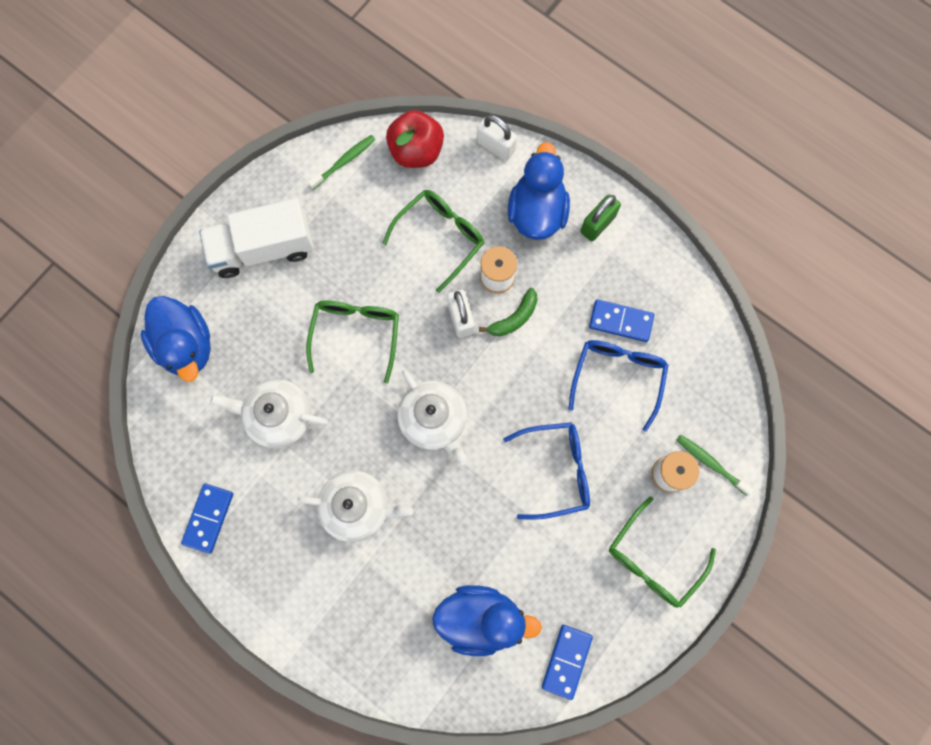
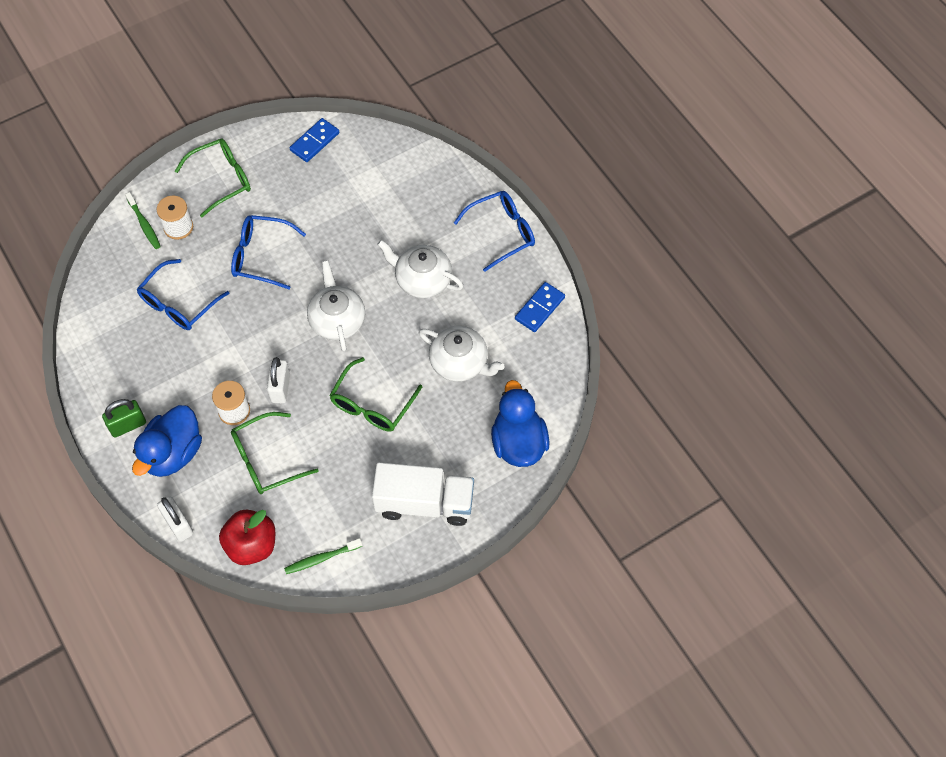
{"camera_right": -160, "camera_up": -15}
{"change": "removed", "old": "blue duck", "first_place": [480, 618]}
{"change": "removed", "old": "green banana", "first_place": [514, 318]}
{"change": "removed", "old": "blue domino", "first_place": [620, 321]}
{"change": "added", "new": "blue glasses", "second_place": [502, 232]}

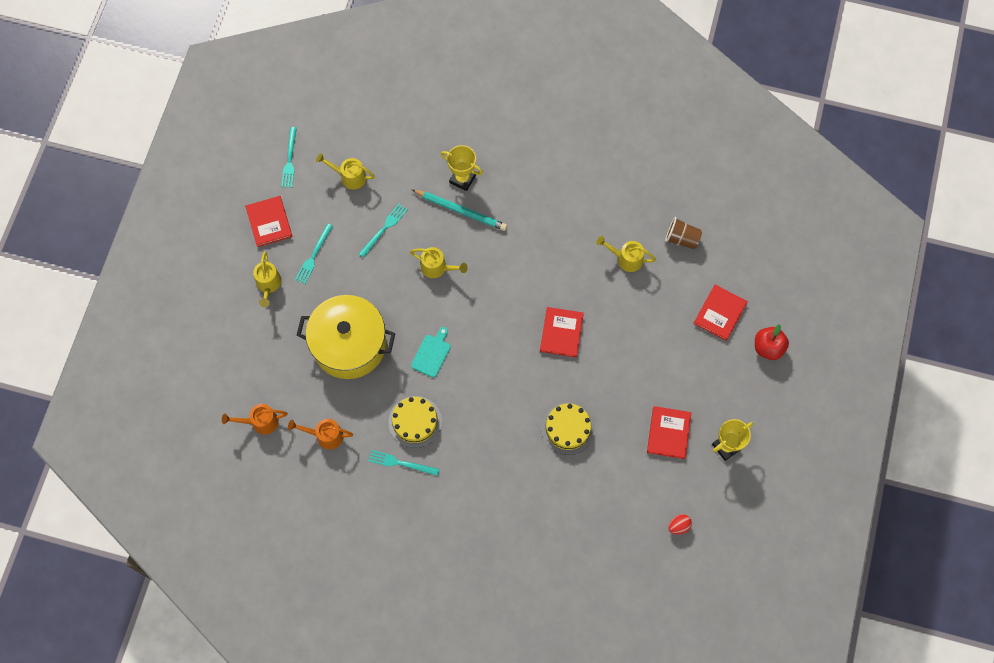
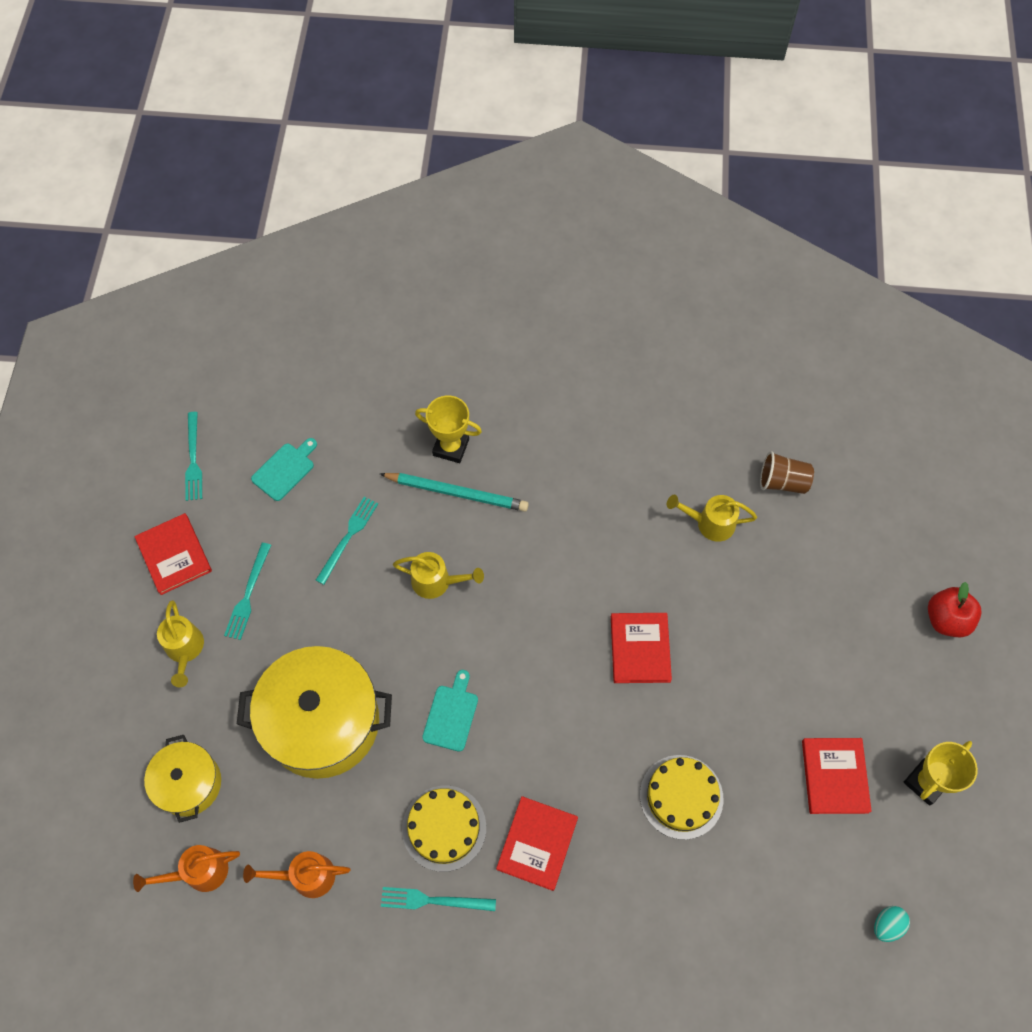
{"camera_right": -10, "camera_up": -5}
{"change": "added", "new": "yellow pot", "second_place": [189, 783]}
{"change": "moved", "old": "red book", "first_place": [720, 313], "second_place": [537, 843]}
{"change": "replaced", "old": "yellow watering can", "new": "turquoise cutting board", "first_place": [349, 176], "second_place": [285, 470]}
{"change": "recoloured", "old": "red egg", "new": "turquoise egg", "first_place": [678, 526], "second_place": [887, 925]}

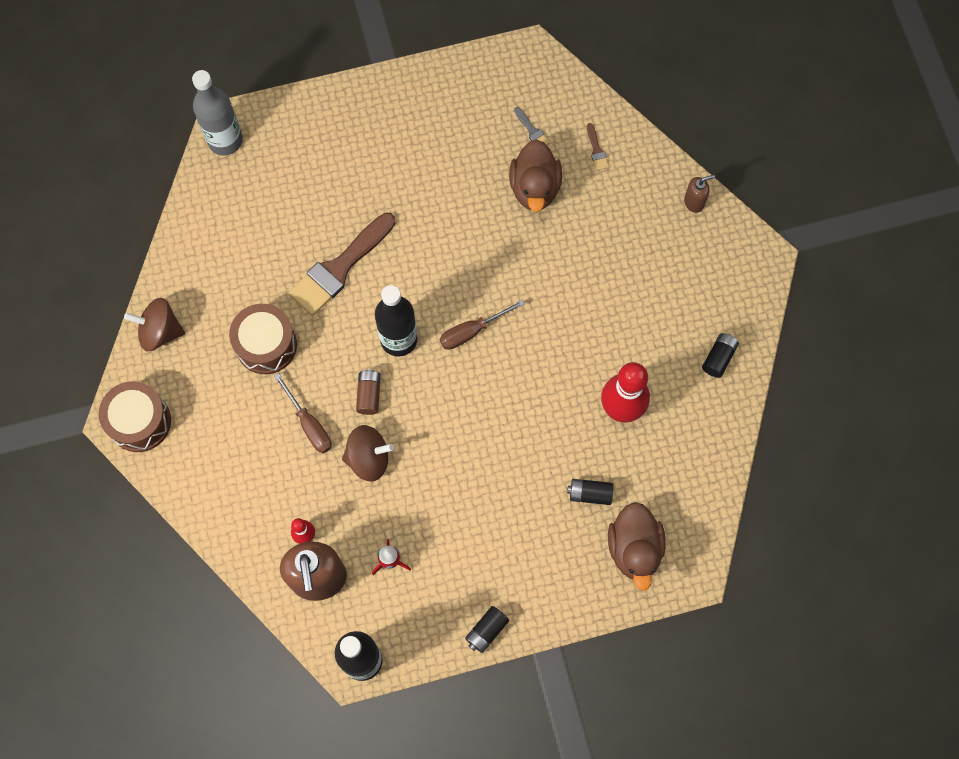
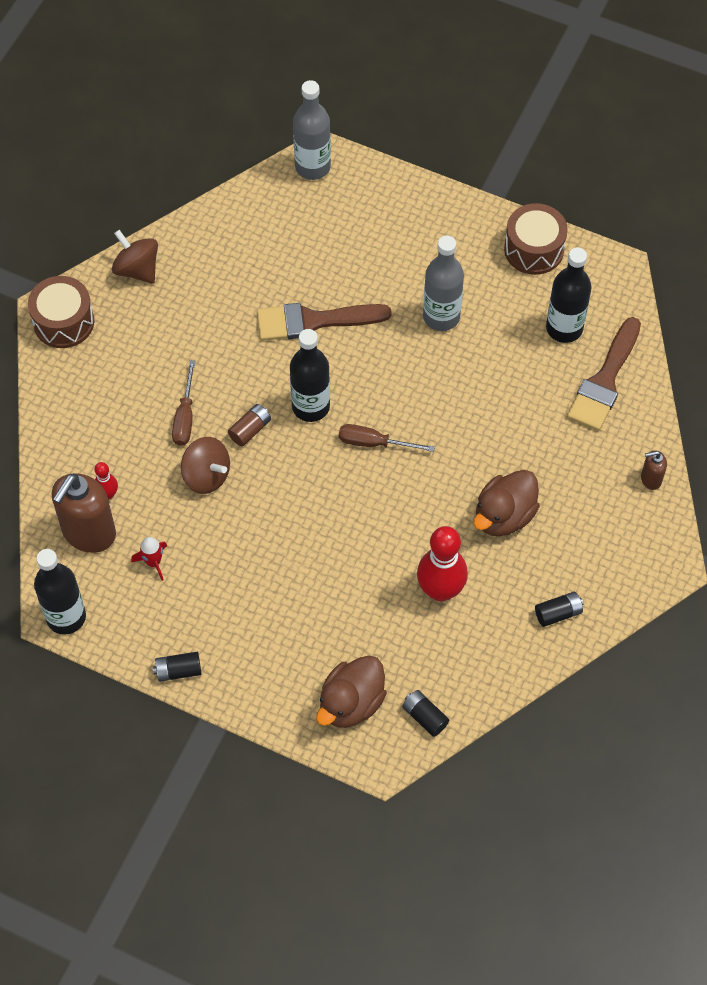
{"camera_right": 40, "camera_up": -10}
{"change": "added", "new": "grey bottle", "second_place": [441, 317]}
{"change": "moved", "old": "brown drum", "first_place": [266, 345], "second_place": [534, 249]}
{"change": "moved", "old": "brown duck", "first_place": [534, 188], "second_place": [504, 516]}
{"change": "moved", "old": "black battery", "first_place": [590, 494], "second_place": [424, 717]}
{"change": "replaced", "old": "grey brush", "new": "black bottle", "first_place": [532, 130], "second_place": [564, 328]}
{"change": "turned", "old": "brown soap dispenser", "first_place": [694, 202], "second_place": [650, 479], "degrees": 150}
{"change": "resized", "old": "brown brush", "first_place": [596, 150], "second_place": [604, 381], "factor": 2.49}

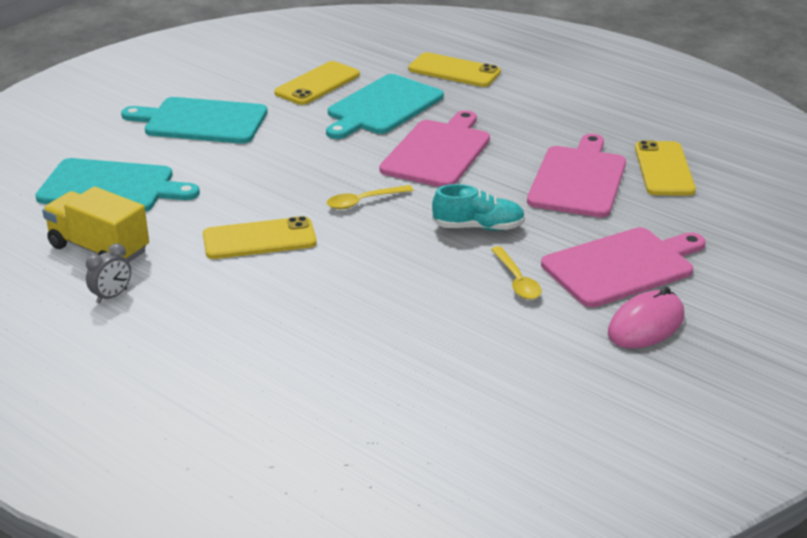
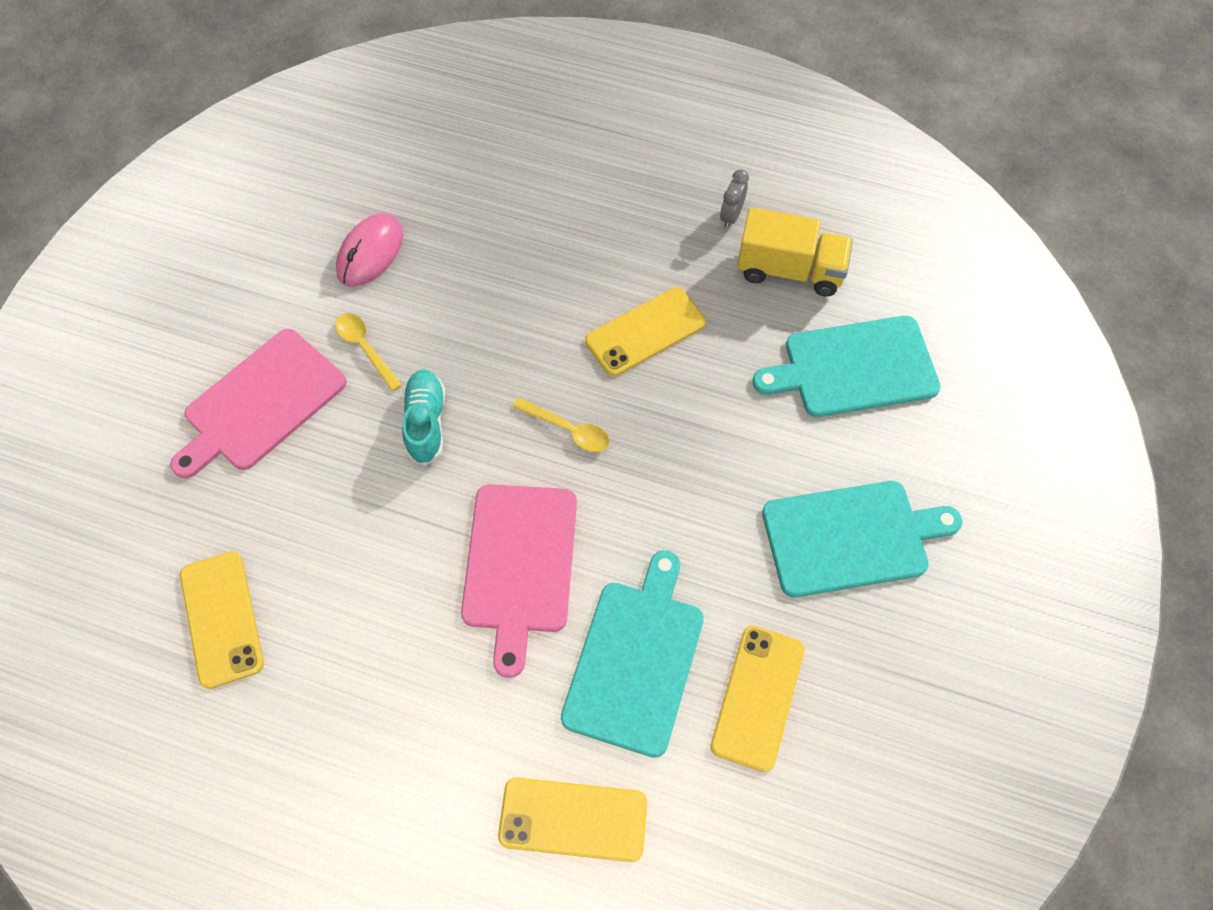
{"camera_right": 160, "camera_up": 30}
{"change": "removed", "old": "pink cutting board", "first_place": [578, 179]}
{"change": "moved", "old": "pink mouse", "first_place": [646, 325], "second_place": [370, 252]}
{"change": "turned", "old": "yellow spoon", "first_place": [363, 201], "second_place": [568, 430], "degrees": 75}
{"change": "turned", "old": "turquoise shoe", "first_place": [478, 227], "second_place": [426, 423], "degrees": 105}

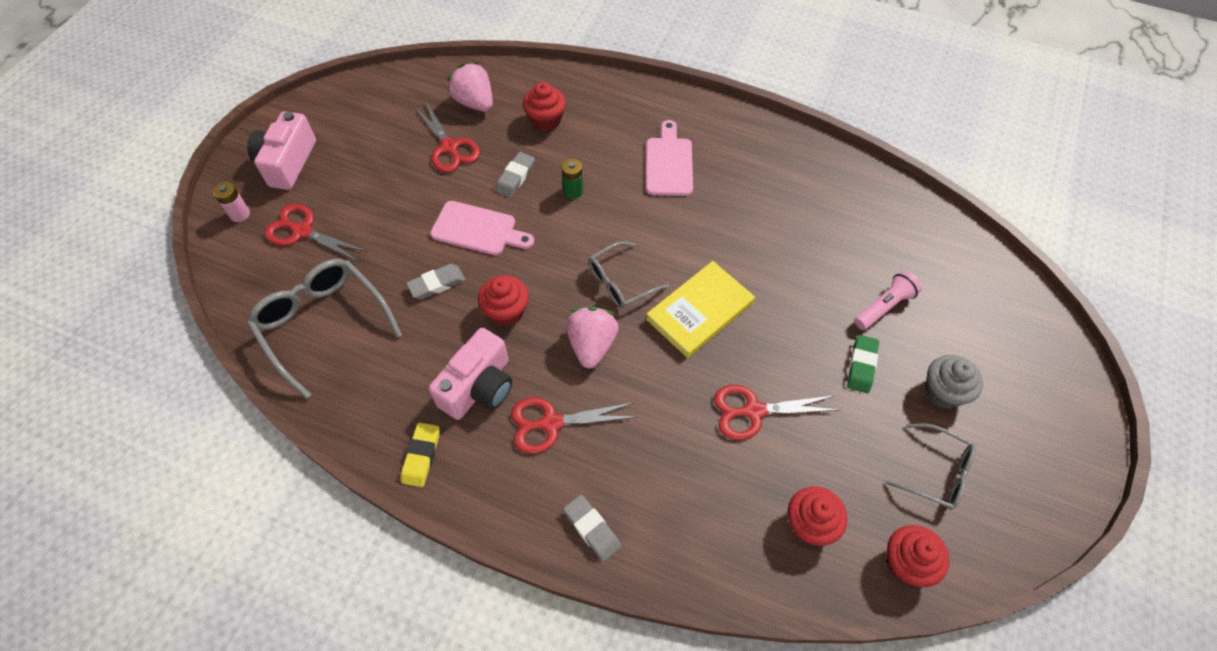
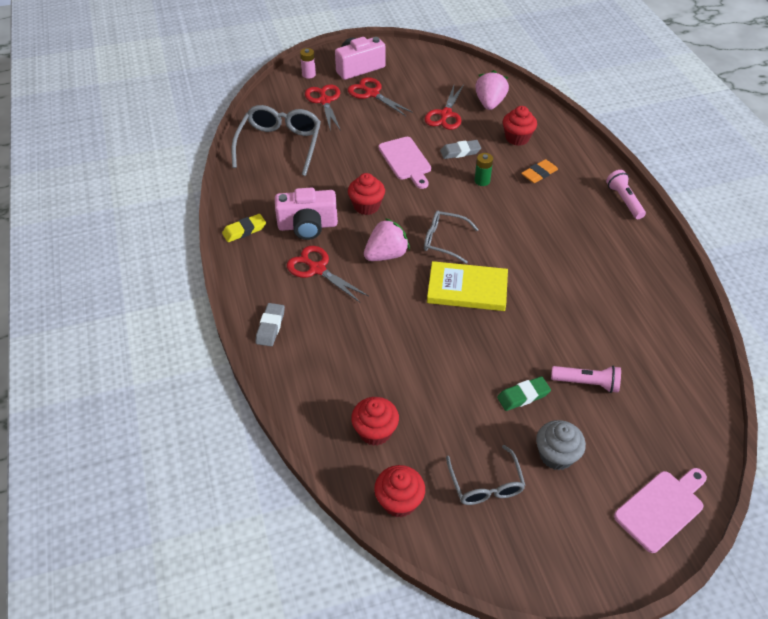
{"camera_right": 50, "camera_up": -10}
{"change": "removed", "old": "grey eraser", "first_place": [437, 284]}
{"change": "added", "new": "orange eraser", "second_place": [539, 174]}
{"change": "added", "new": "pink flashlight", "second_place": [624, 200]}
{"change": "moved", "old": "pink cutting board", "first_place": [669, 163], "second_place": [661, 508]}
{"change": "moved", "old": "red scissors", "first_place": [753, 411], "second_place": [372, 93]}

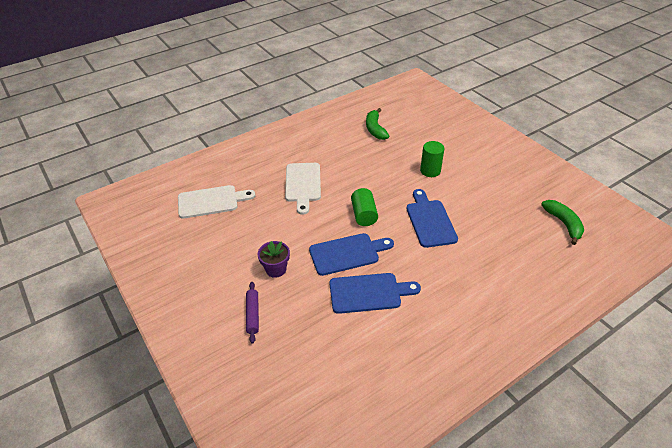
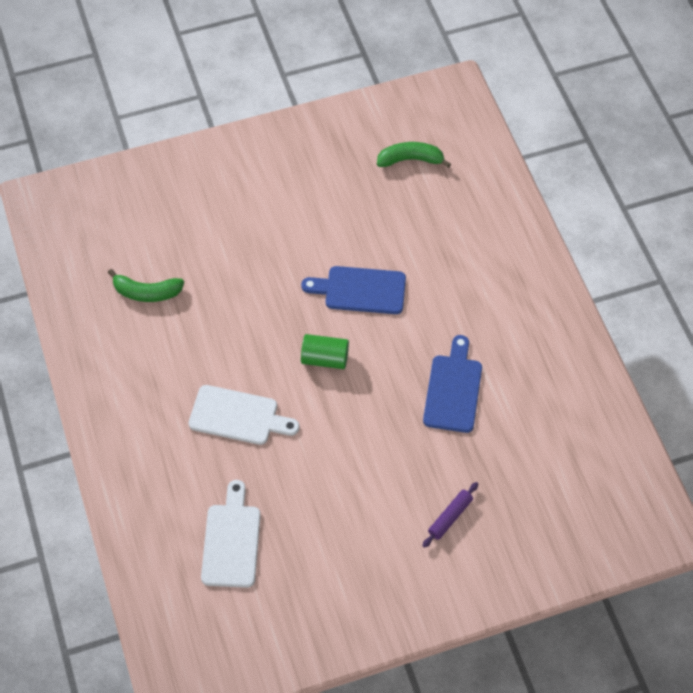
{"camera_right": -75, "camera_up": 15}
{"change": "removed", "old": "purple flower pot", "first_place": [276, 269]}
{"change": "removed", "old": "blue cutting board", "first_place": [347, 253]}
{"change": "removed", "old": "green cylinder", "first_place": [430, 171]}
{"change": "turned", "old": "purple rolling pin", "first_place": [253, 314], "second_place": [450, 517], "degrees": -60}

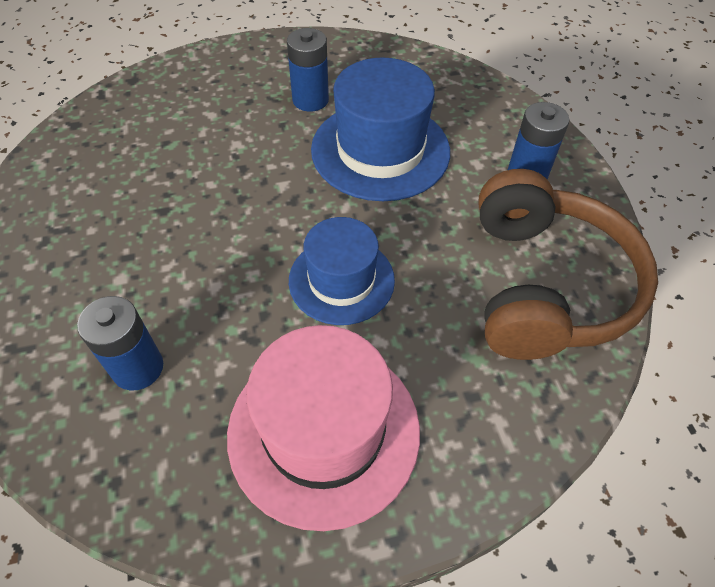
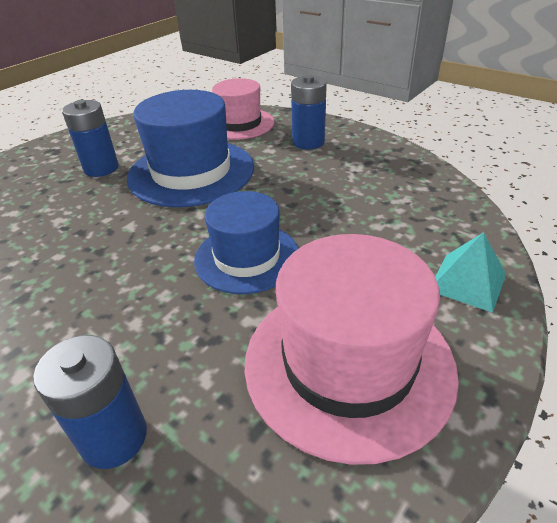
{"camera_right": -35, "camera_up": -15}
{"change": "removed", "old": "brown headphones", "first_place": [545, 285]}
{"change": "added", "new": "pink hat", "second_place": [239, 124]}
{"change": "added", "new": "turquoise pyramid", "second_place": [467, 282]}

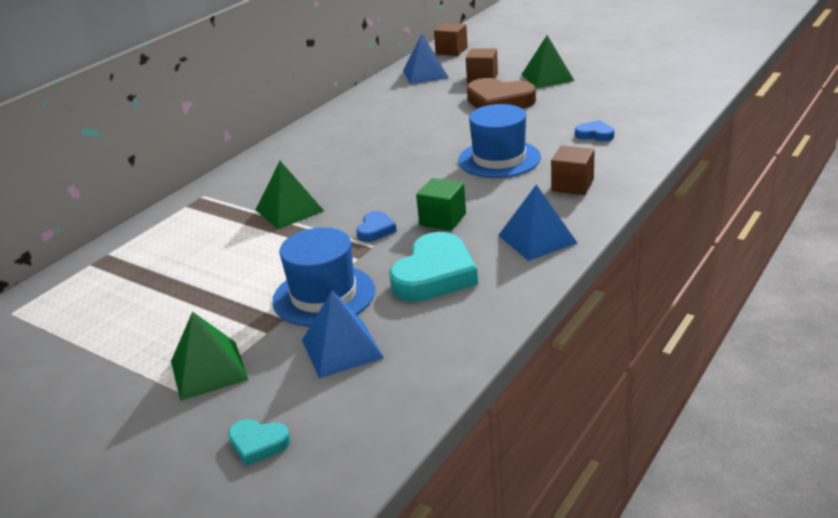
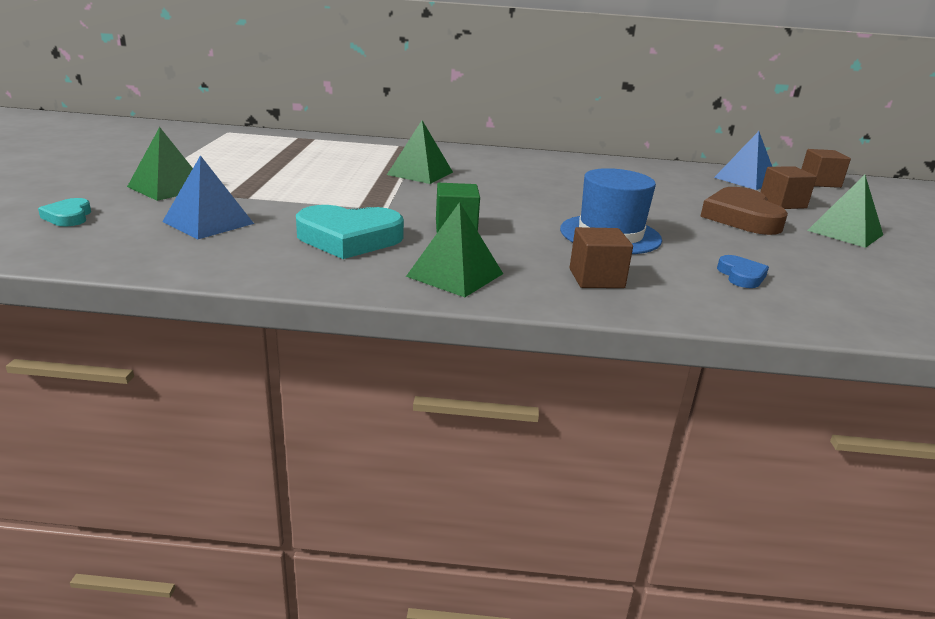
{"camera_right": 55, "camera_up": -5}
{"change": "removed", "old": "blue hat", "first_place": [324, 295]}
{"change": "removed", "old": "blue heart", "first_place": [375, 230]}
{"change": "recoloured", "old": "blue pyramid", "new": "green pyramid", "first_place": [537, 239], "second_place": [455, 275]}

